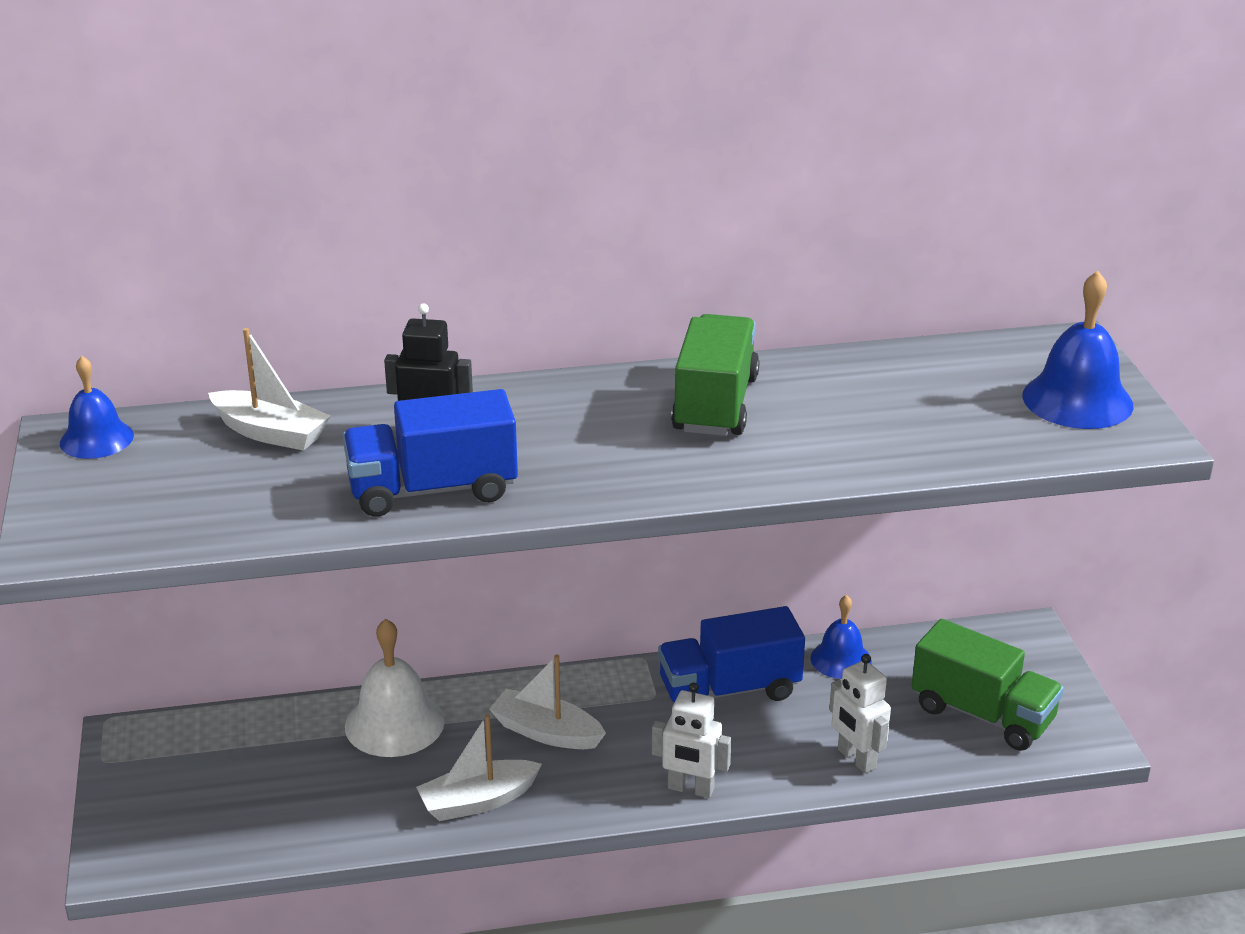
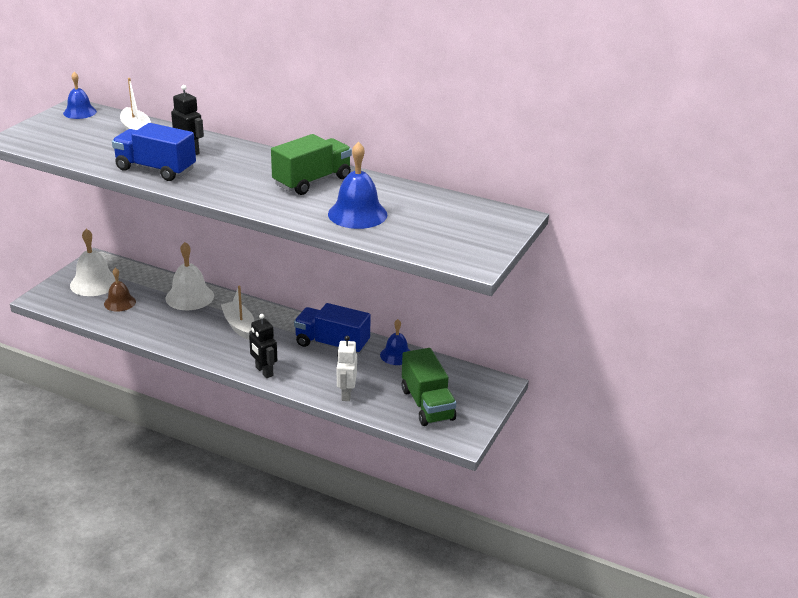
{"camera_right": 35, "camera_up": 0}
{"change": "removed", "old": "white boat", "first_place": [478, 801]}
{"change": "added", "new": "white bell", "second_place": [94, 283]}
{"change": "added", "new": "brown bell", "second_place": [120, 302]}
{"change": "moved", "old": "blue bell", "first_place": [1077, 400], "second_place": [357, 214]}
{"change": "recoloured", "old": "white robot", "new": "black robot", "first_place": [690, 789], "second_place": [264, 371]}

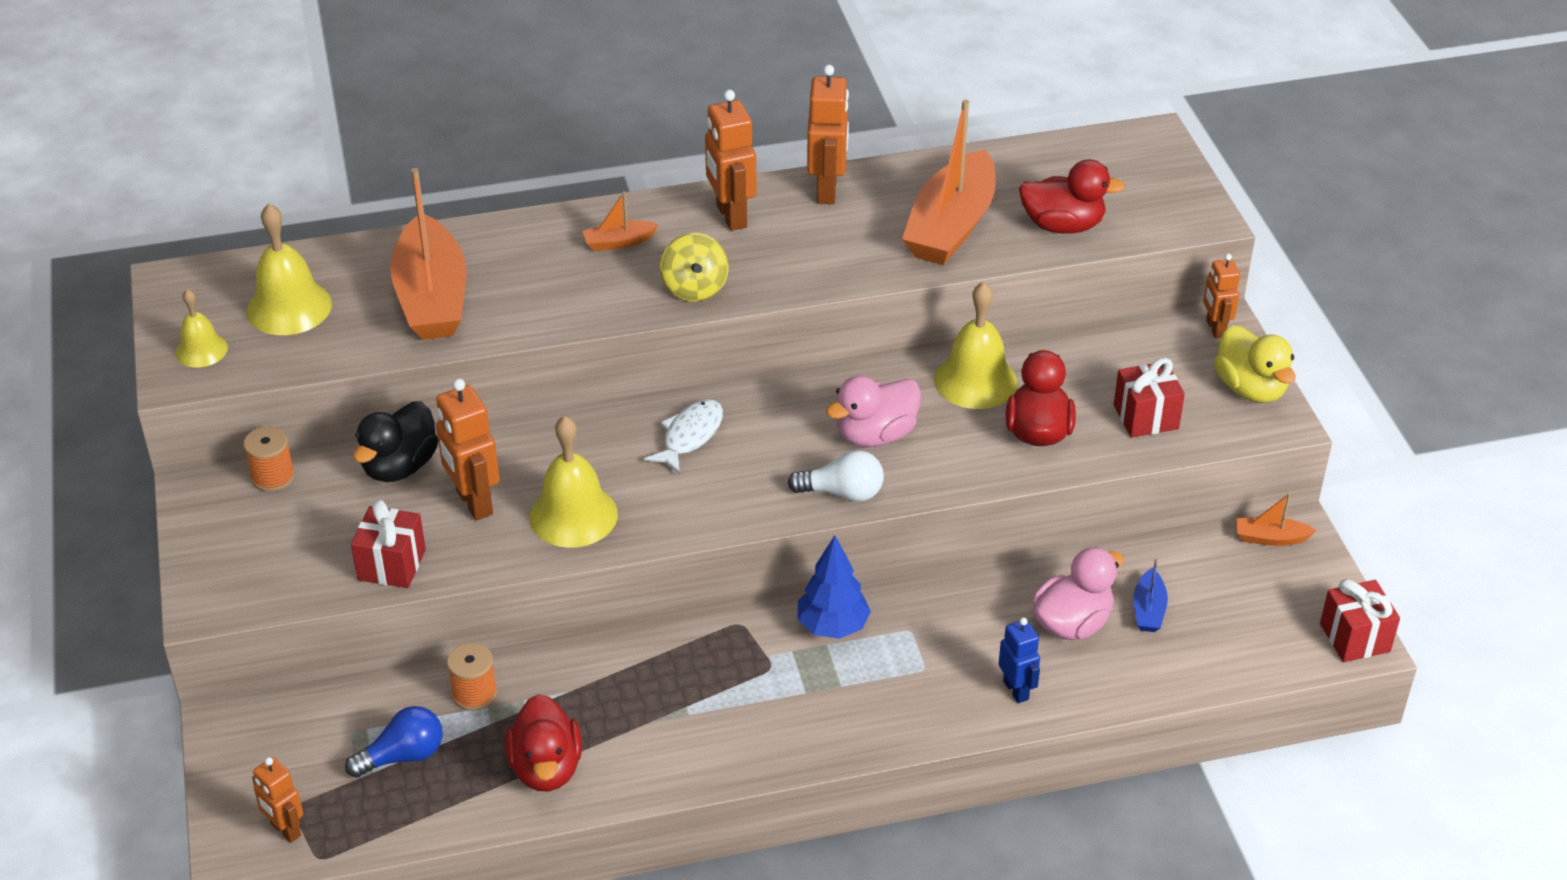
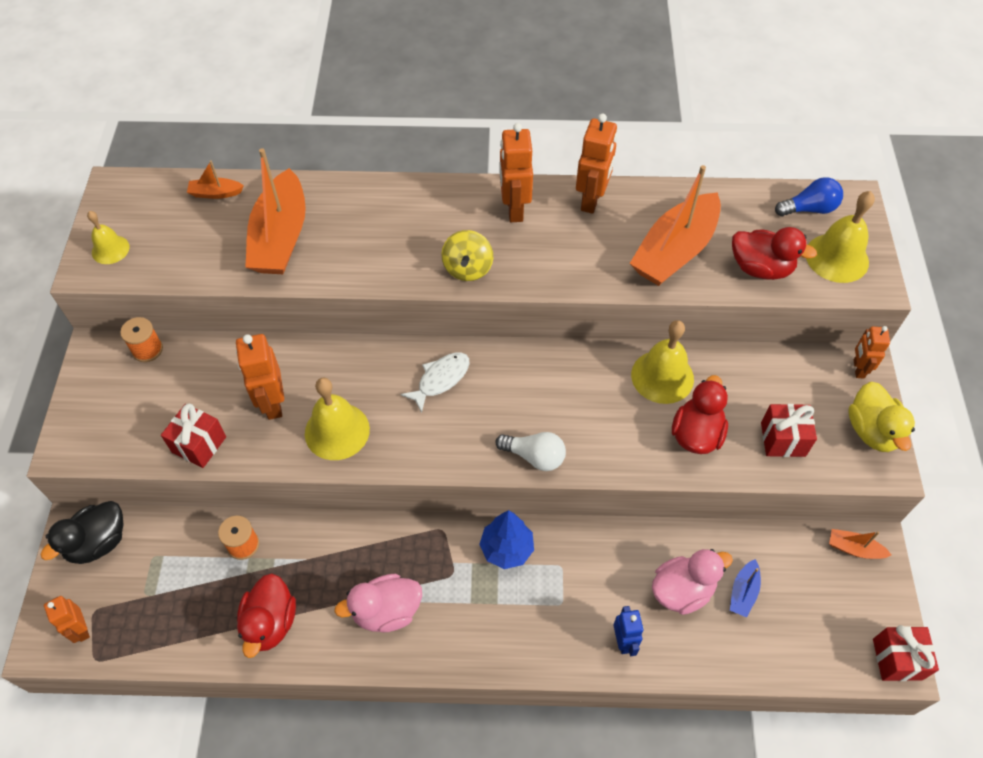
{"camera_right": 15, "camera_up": 15}
{"change": "moved", "old": "yellow bell", "first_place": [289, 307], "second_place": [837, 258]}
{"change": "moved", "old": "blue light bulb", "first_place": [403, 756], "second_place": [809, 209]}
{"change": "moved", "old": "black duck", "first_place": [400, 466], "second_place": [98, 542]}
{"change": "moved", "old": "orange boat", "first_place": [619, 242], "second_place": [216, 193]}
{"change": "moved", "old": "pink duck", "first_place": [875, 435], "second_place": [386, 611]}

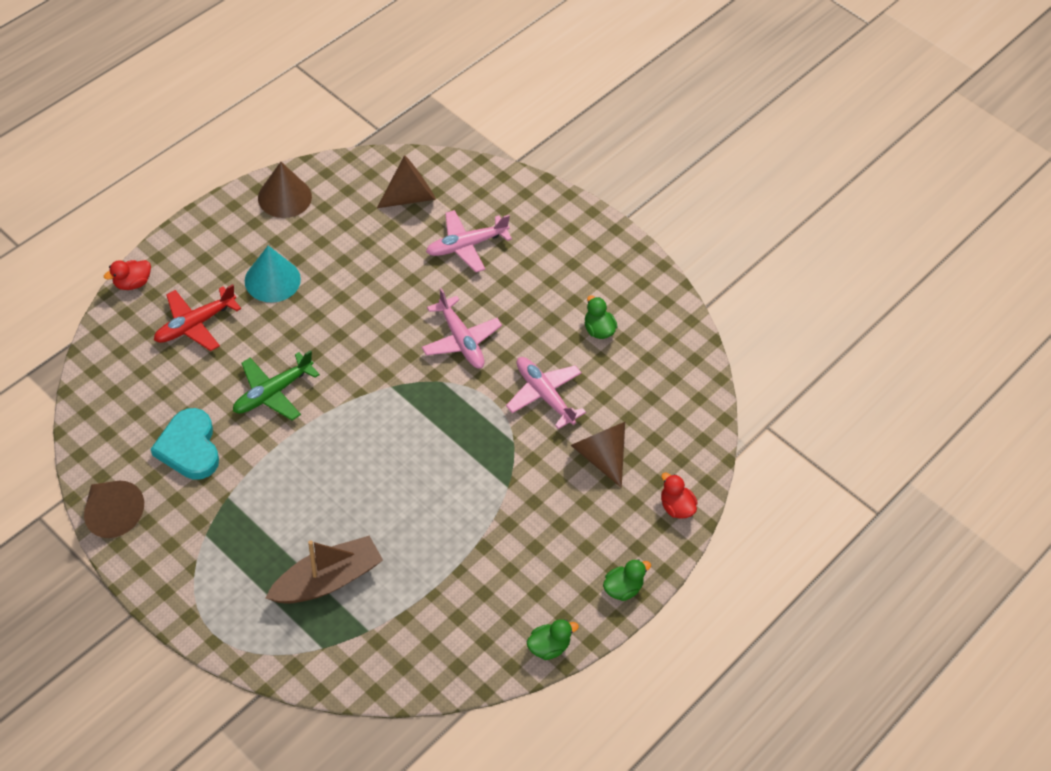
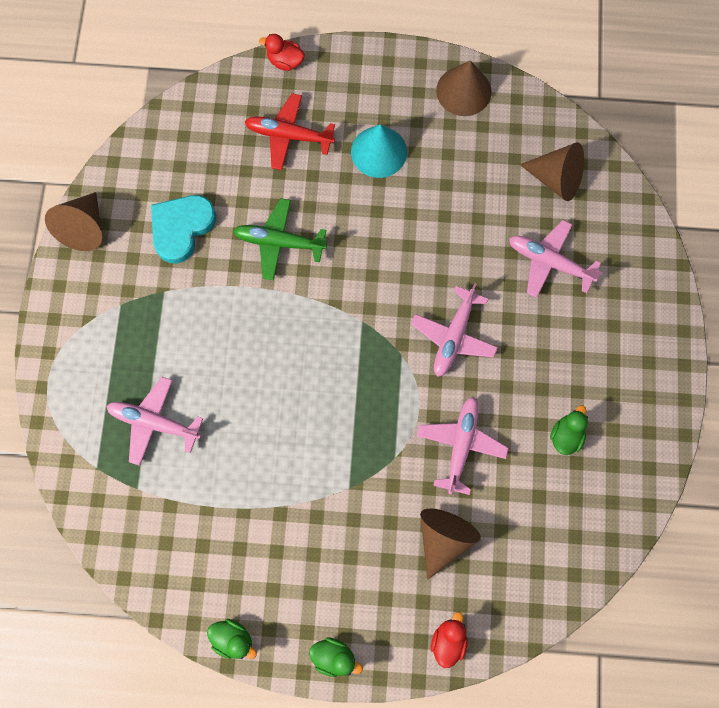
{"camera_right": 55, "camera_up": 20}
{"change": "replaced", "old": "brown boat", "new": "pink plane", "first_place": [327, 580], "second_place": [154, 422]}

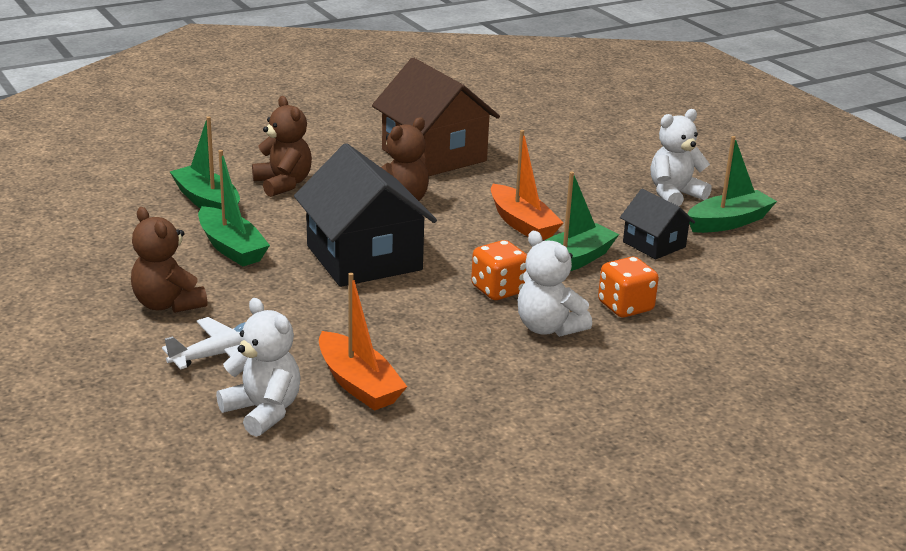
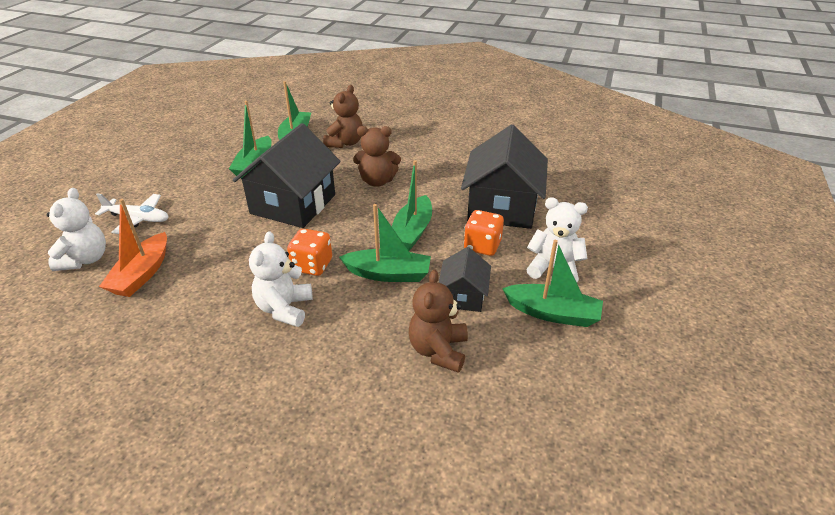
{"camera_right": 50, "camera_up": 10}
{"change": "removed", "old": "brown house", "first_place": [434, 155]}
{"change": "added", "new": "black house", "second_place": [502, 207]}
{"change": "moved", "old": "brown teddy bear", "first_place": [168, 304], "second_place": [438, 350]}
{"change": "moved", "old": "orange dice", "first_place": [625, 307], "second_place": [482, 246]}
{"change": "recoloured", "old": "orange boat", "new": "green boat", "first_place": [522, 224], "second_place": [412, 231]}

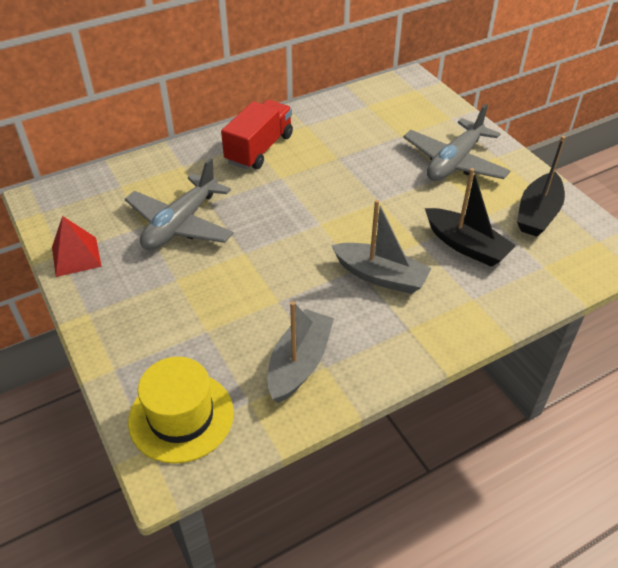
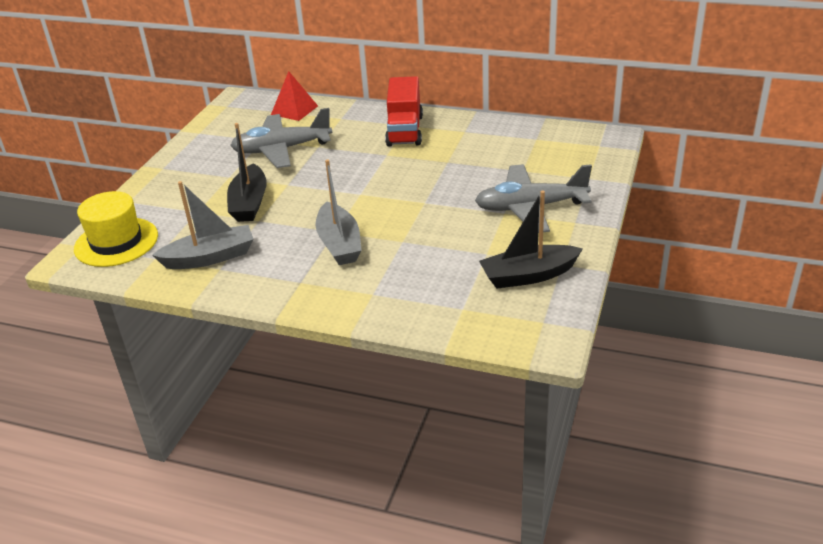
{"camera_right": 50, "camera_up": -10}
{"change": "moved", "old": "red pyramid", "first_place": [76, 256], "second_place": [294, 110]}
{"change": "moved", "old": "black boat", "first_place": [466, 245], "second_place": [249, 203]}
{"change": "turned", "old": "red truck", "first_place": [259, 149], "second_place": [405, 131], "degrees": 105}

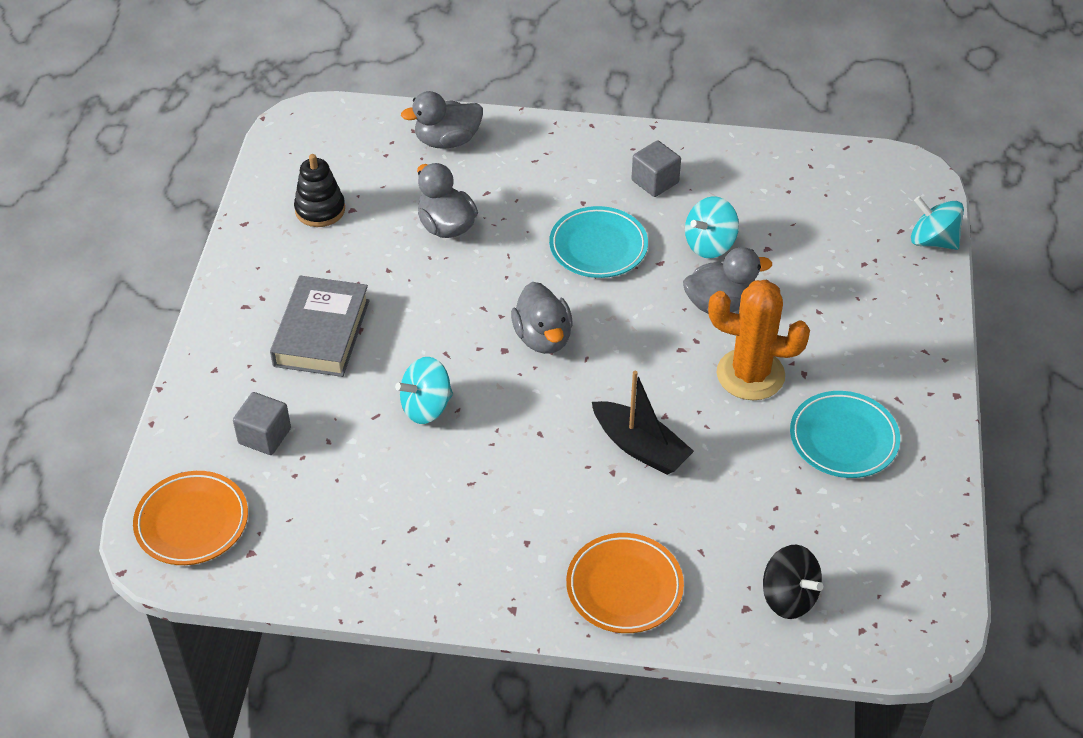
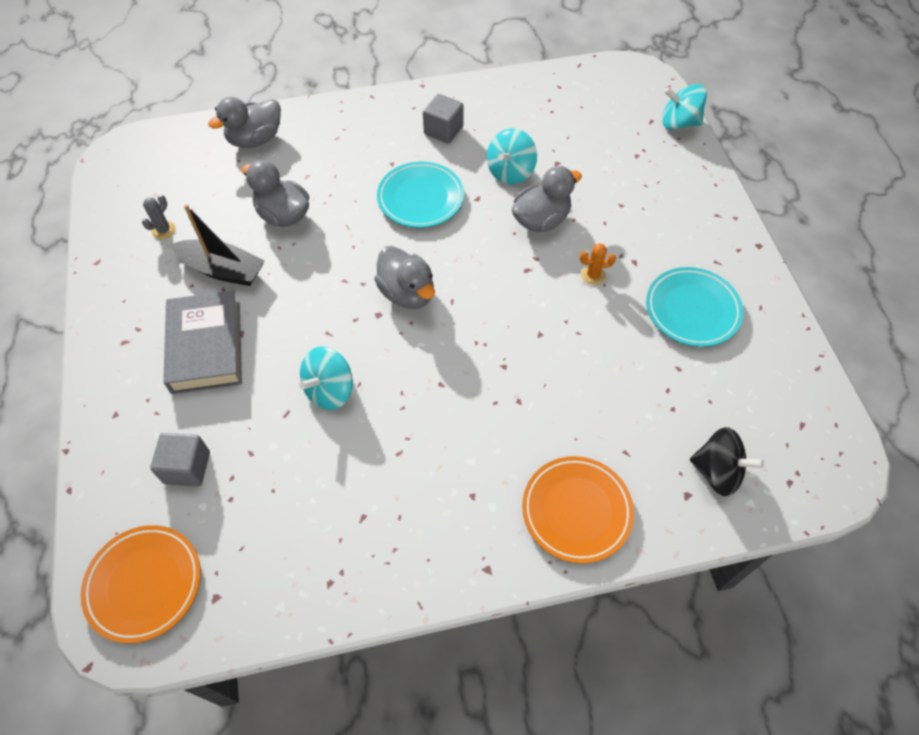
{"camera_right": -20, "camera_up": 10}
{"change": "moved", "old": "black boat", "first_place": [640, 447], "second_place": [223, 270]}
{"change": "replaced", "old": "black stacking toy", "new": "grey cactus", "first_place": [320, 210], "second_place": [164, 230]}
{"change": "resized", "old": "orange cactus", "first_place": [750, 375], "second_place": [593, 275], "factor": 0.41}

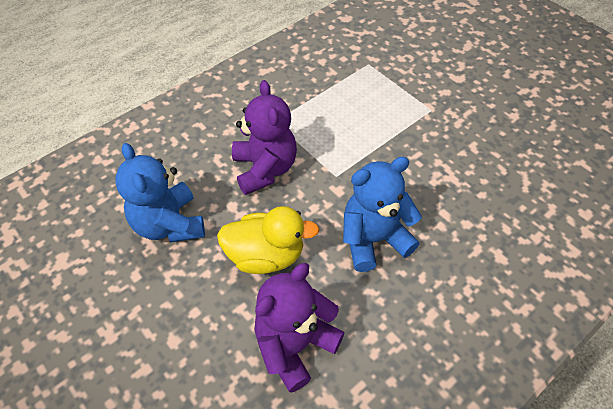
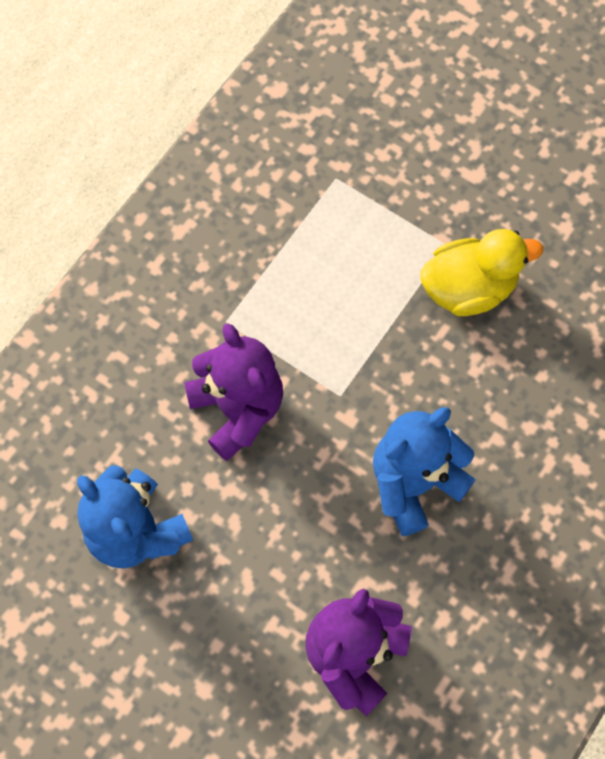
{"camera_right": -15, "camera_up": 15}
{"change": "moved", "old": "yellow duck", "first_place": [266, 255], "second_place": [468, 288]}

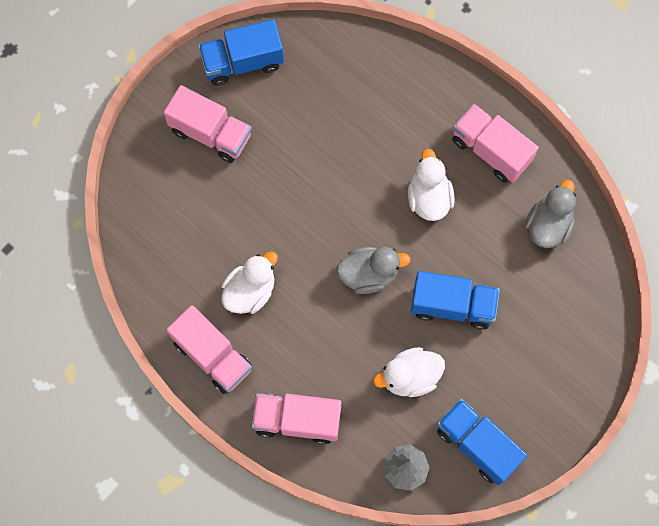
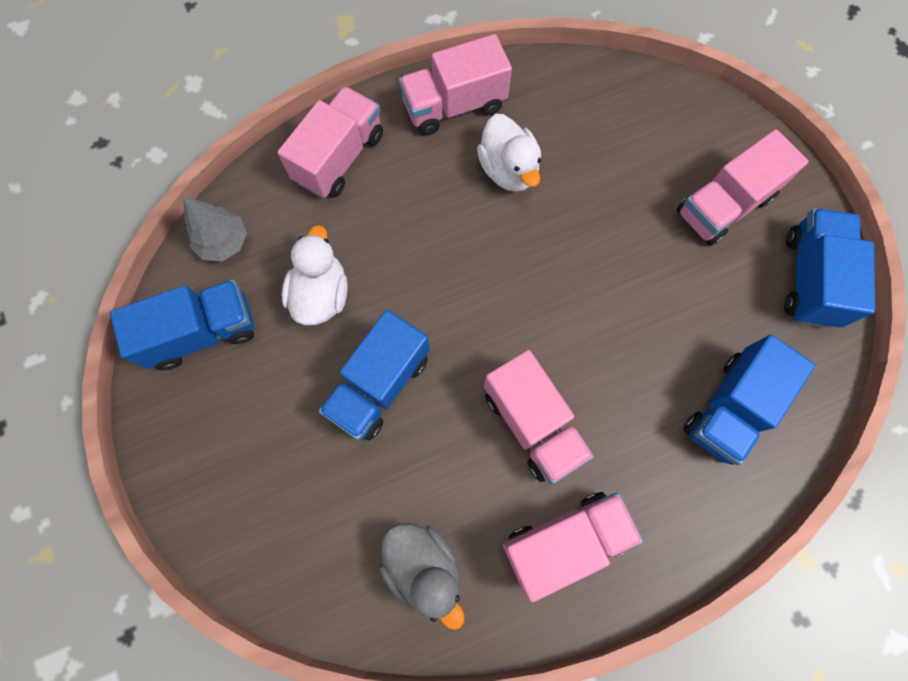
{"camera_right": 115, "camera_up": 0}
{"change": "removed", "old": "grey duck", "first_place": [369, 274]}
{"change": "added", "new": "blue truck", "second_place": [729, 408]}
{"change": "replaced", "old": "white duck", "new": "pink truck", "first_place": [429, 198], "second_place": [532, 423]}

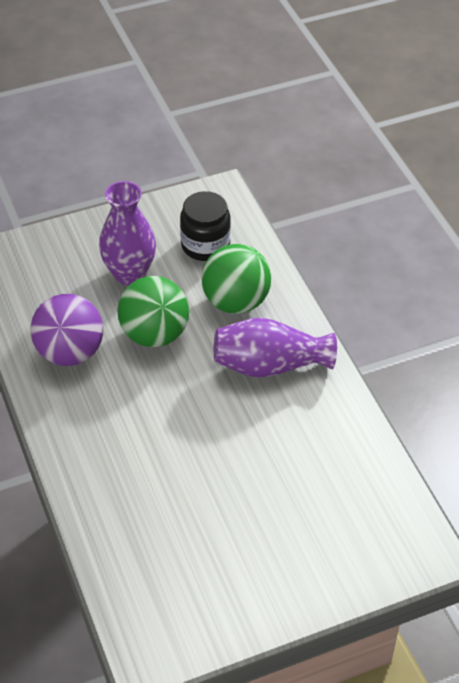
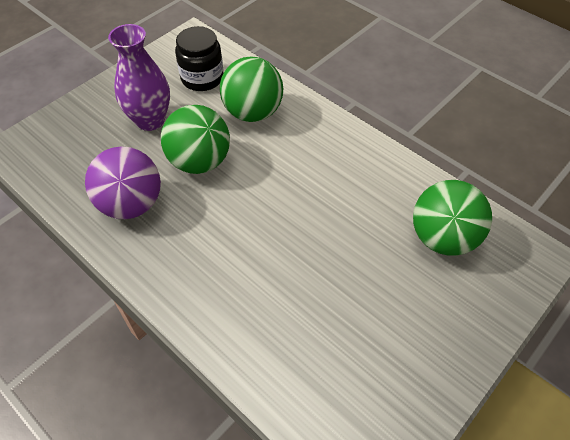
{"camera_right": -25, "camera_up": 5}
{"change": "removed", "old": "purple vase", "first_place": [269, 365]}
{"change": "added", "new": "green ball", "second_place": [443, 238]}

